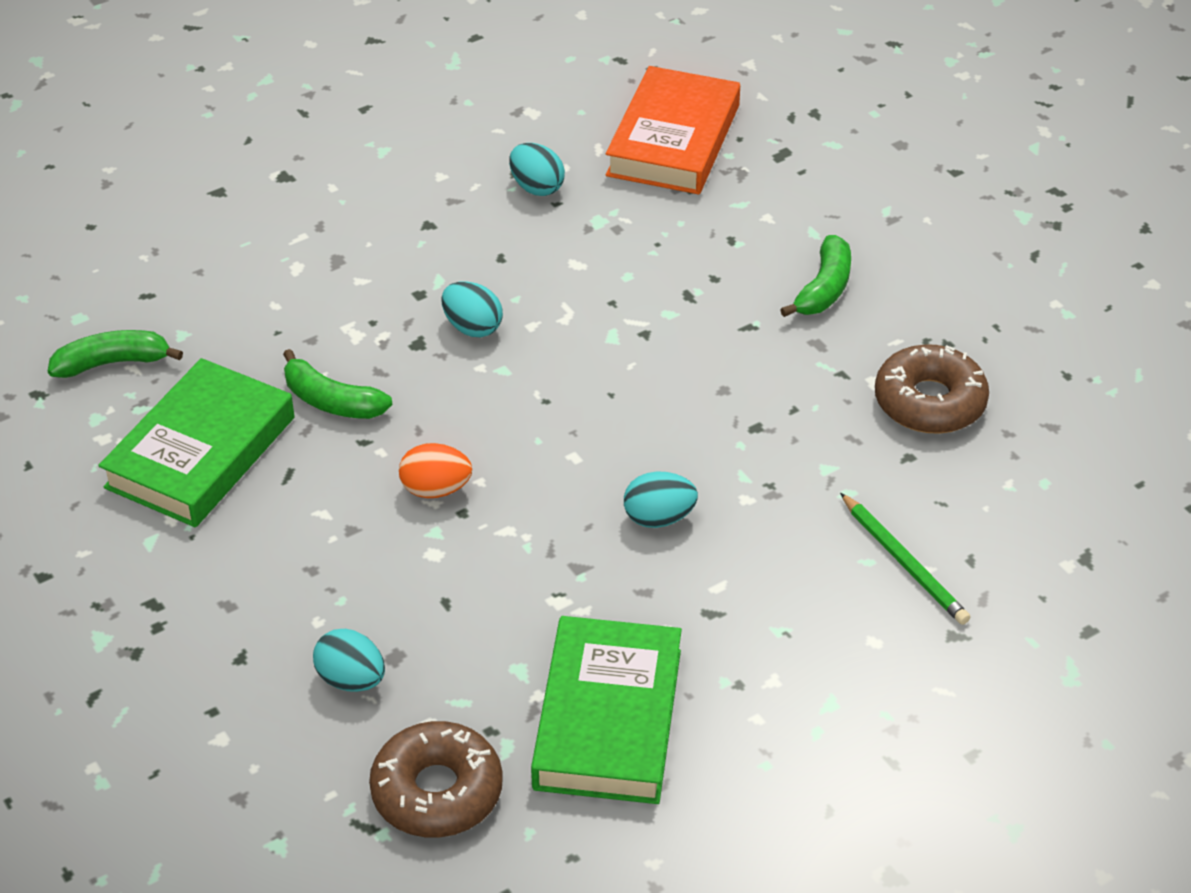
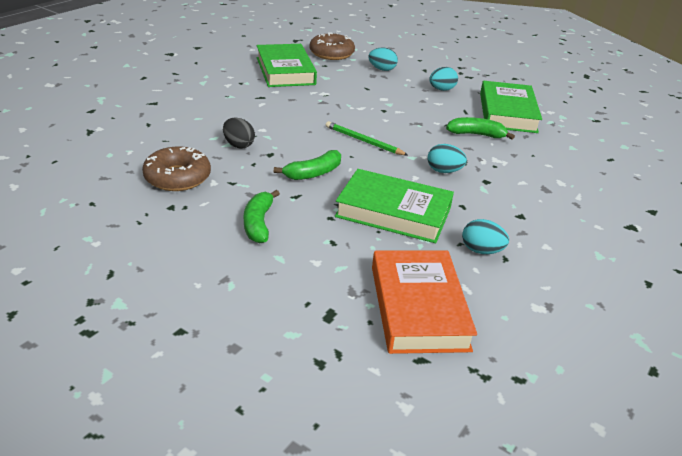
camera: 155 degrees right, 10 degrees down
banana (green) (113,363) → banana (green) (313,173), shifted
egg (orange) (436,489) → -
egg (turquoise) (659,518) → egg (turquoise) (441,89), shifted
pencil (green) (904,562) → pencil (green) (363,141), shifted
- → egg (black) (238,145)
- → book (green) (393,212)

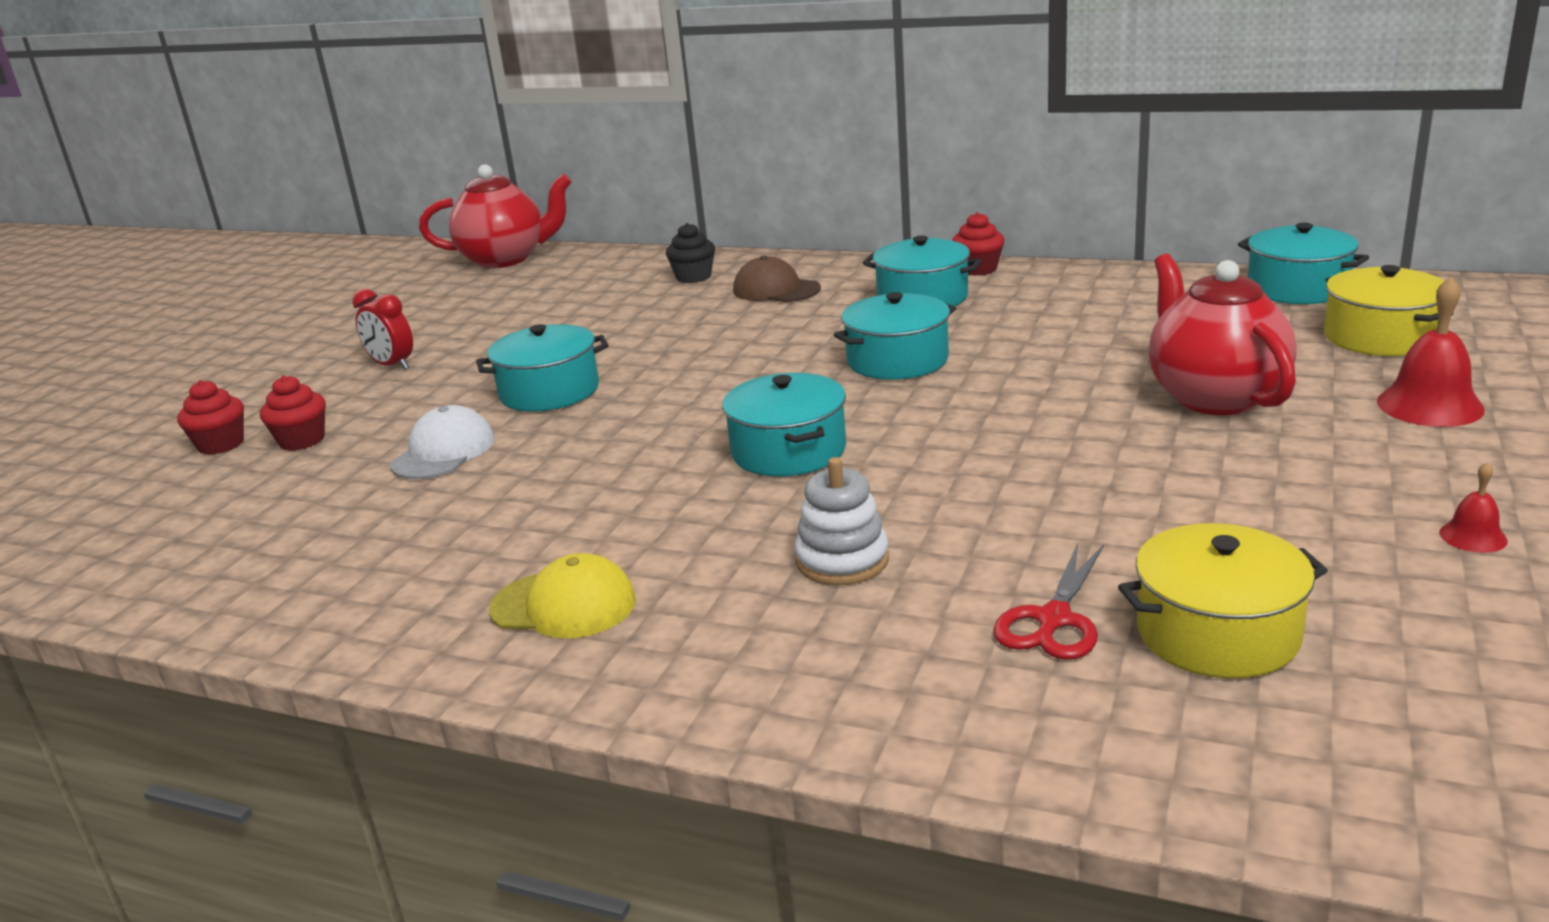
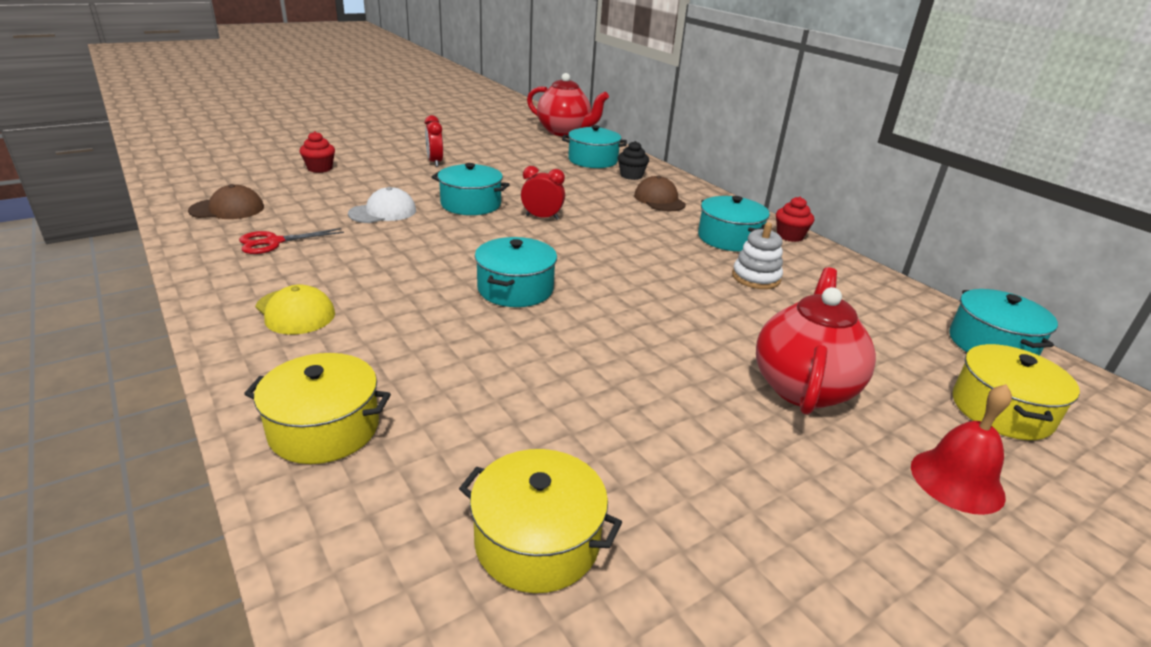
camera: 30 degrees right, 5 degrees up
cupcake (red) (302,440) → -
stacking toy (white) (842,560) → stacking toy (white) (756,278), shifted
pot (turquoise) (897,360) → pot (turquoise) (593,160), shifted
scissors (red) (1053,620) → scissors (red) (273,242), shifted
bell (red) (1473,536) → -
- → cap (brown) (227,209)
- → pot (yellow) (324,428)
- → clock (red) (542,217)

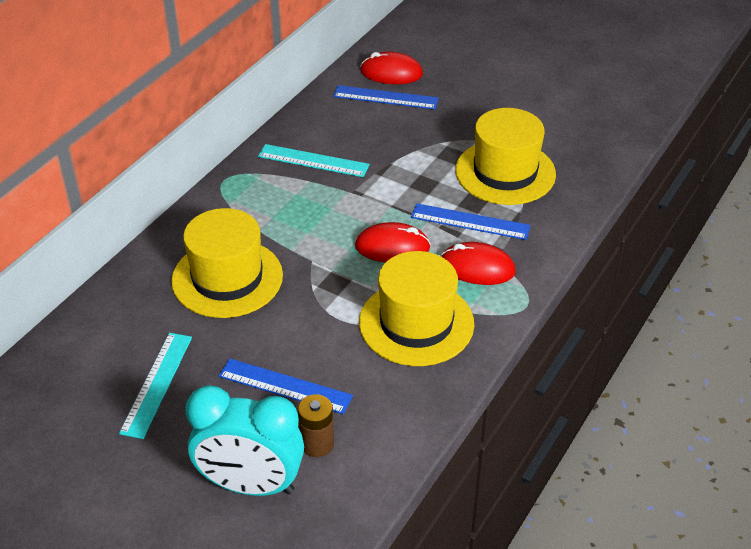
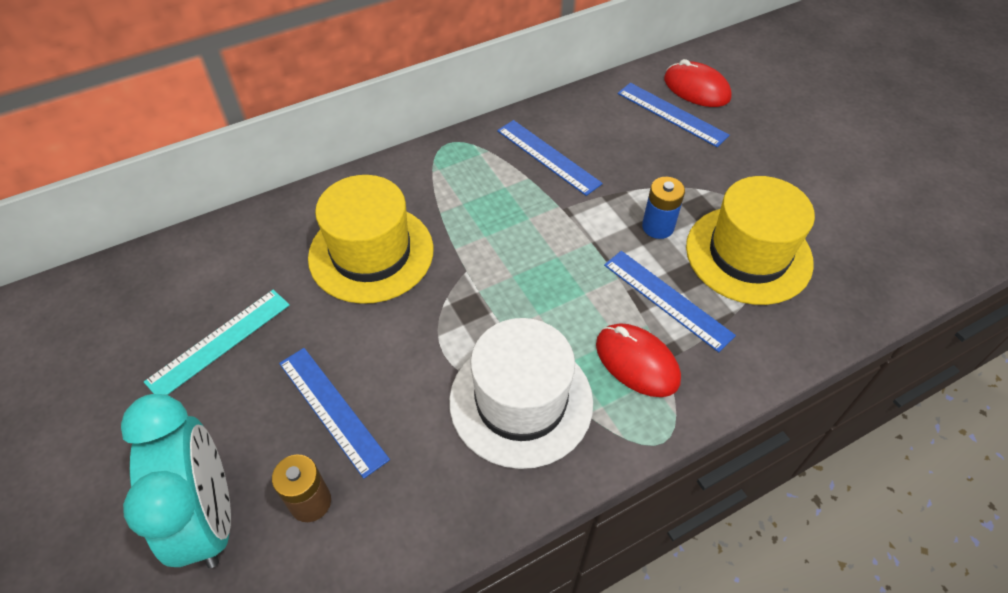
camera: 30 degrees right, 10 degrees up
clock (turquoise) (250,485) → clock (turquoise) (210,516), 150 degrees counterclockwise
ruler (turquoise) (313,161) → ruler (blue) (548,157)
mouse (red) (392,247) → -
hat (yellow) (416,323) → hat (white) (521,401)
- → battery (blue) (658,227)

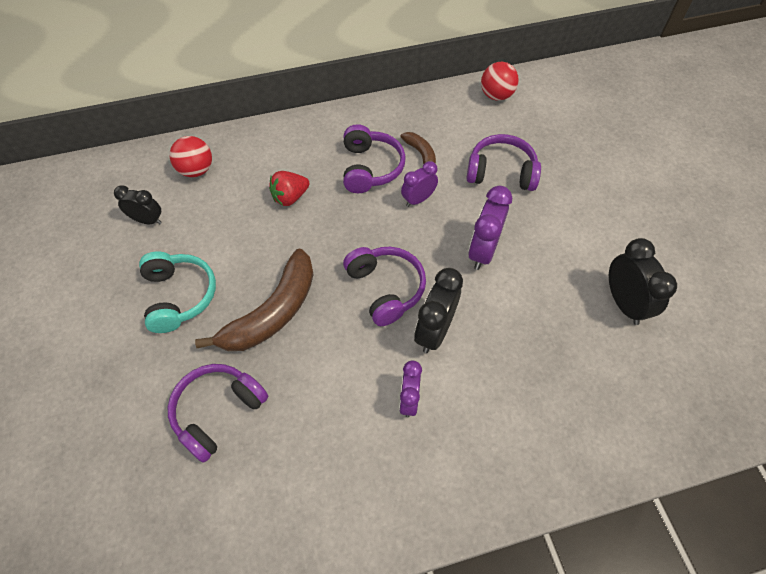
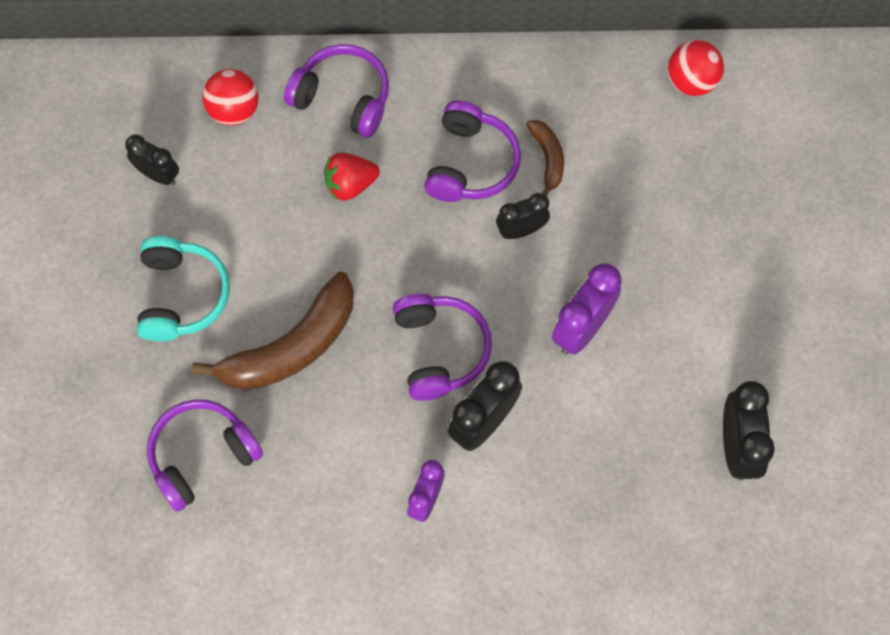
camera: 15 degrees right, 10 degrees up
clock (purple) (418,199) → clock (black) (521,230)
headphones (purple) (501,172) → headphones (purple) (343,98), shifted

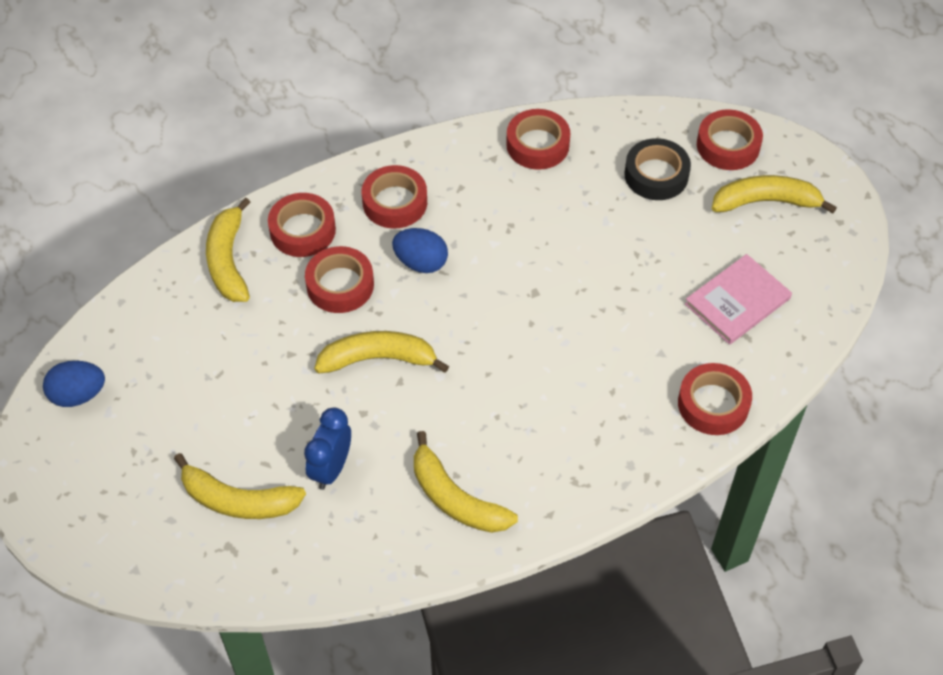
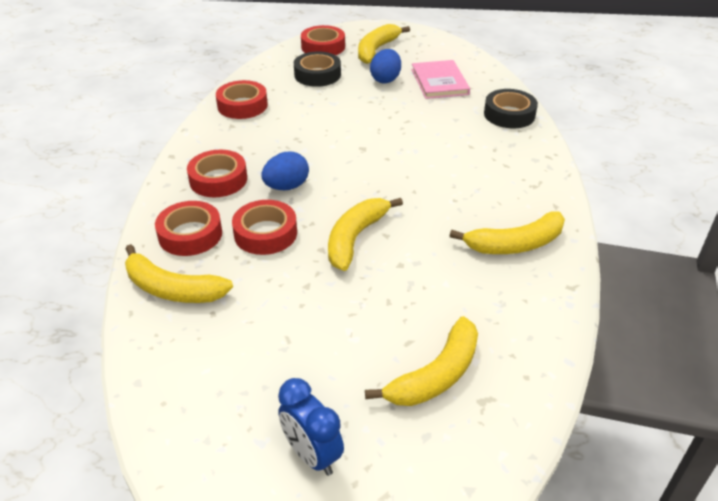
camera: 60 degrees left, 15 degrees down
egg (blue) (78,395) → egg (blue) (385,79), shifted
clock (blue) (331,468) → clock (blue) (312,455), shifted
tape (red) (713,404) → tape (black) (509,114)

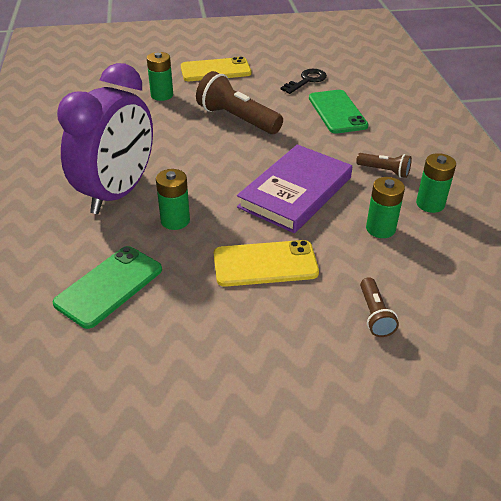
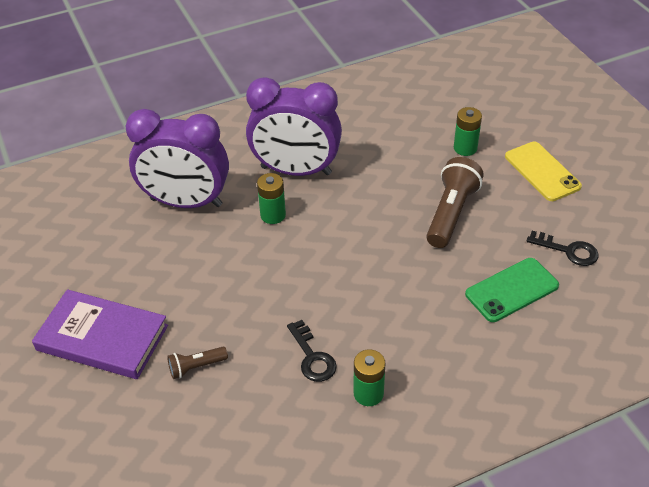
camera: 75 degrees right, 5 degrees up
phone (green) (109,286) → clock (purple) (186,202)
phone (yellow) (265,264) → -
book (purple) (295,192) → book (purple) (102,338), shifted
flashlight (brown) (384,171) → -
battery (green) (380,229) → key (black) (312,357)

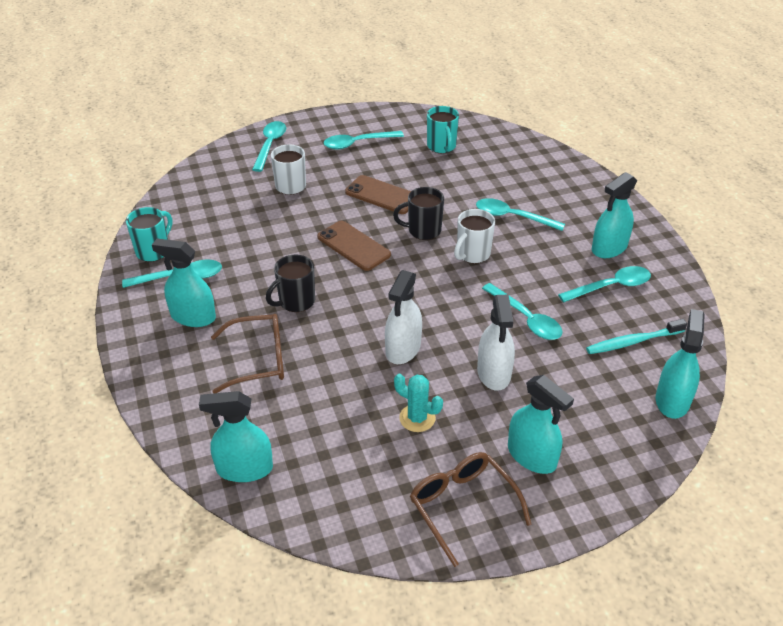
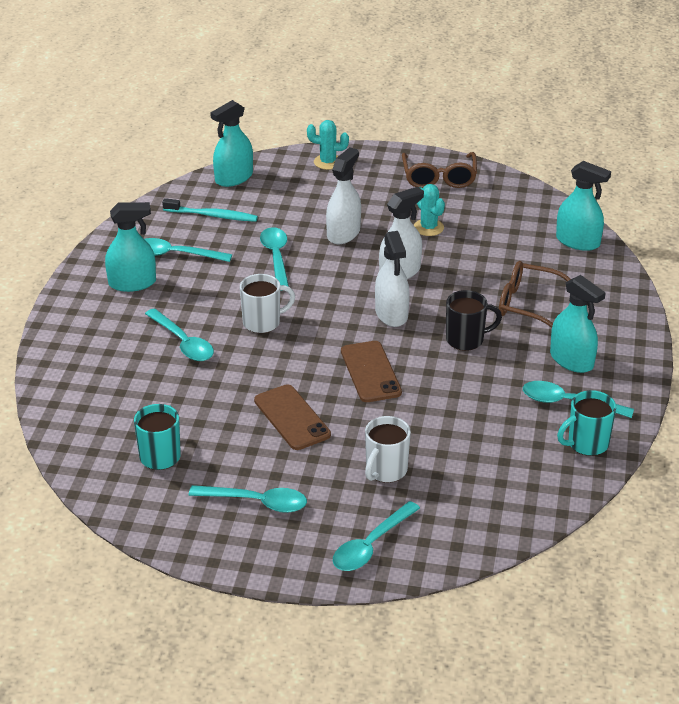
camera: 150 degrees left, 5 degrees down
mug (black) (423,230) → -
spray bottle (turquoise) (532,456) → -
- → cactus (turquoise) (328,162)
- → spray bottle (white) (391,314)

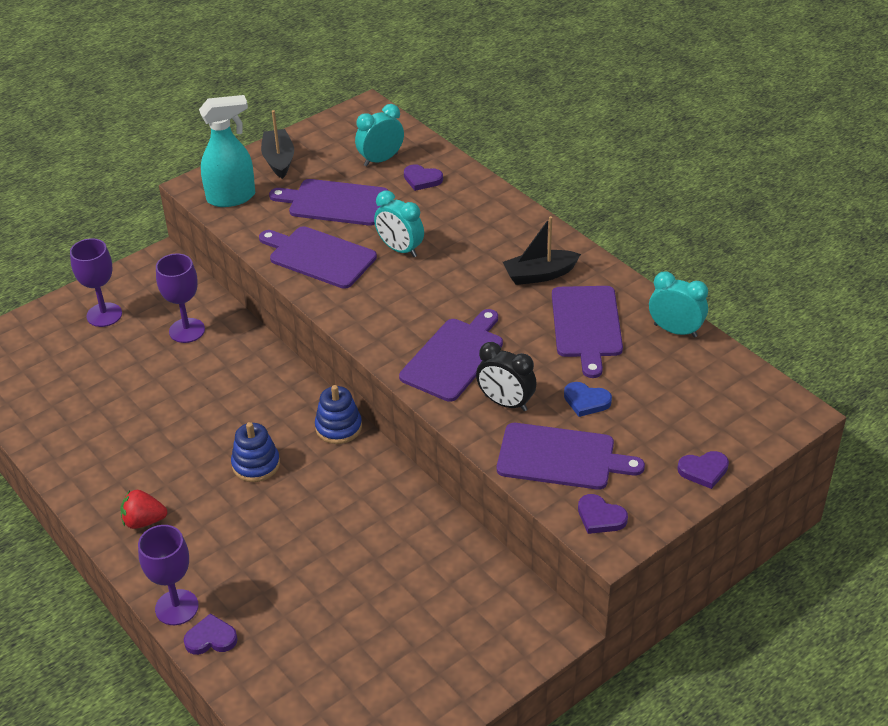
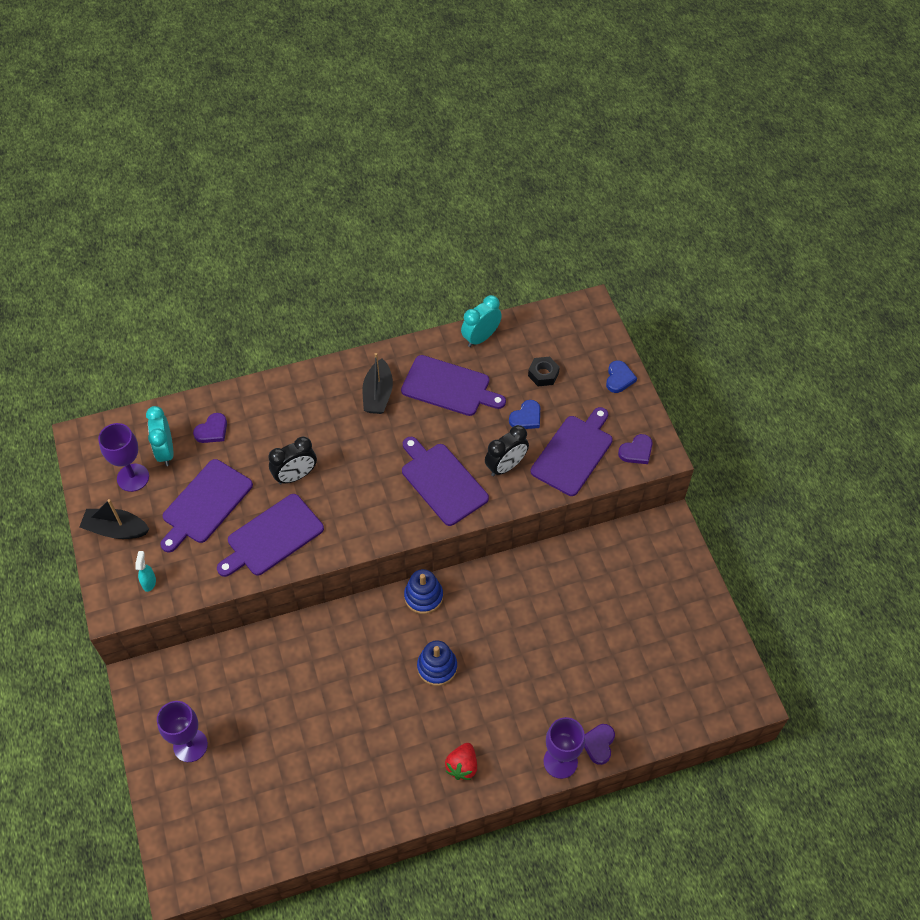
camera: 70 degrees left, 15 degrees up
goblet (purple) (187,330) → goblet (purple) (133,477), shifted
spray bottle (turquoise) (232,197) → spray bottle (turquoise) (149,582), x0.43
clock (turquoise) (400,249) → clock (black) (295,476)
heart (purple) (703,470) → heart (blue) (619,378)
- → nut (black) (543,374)

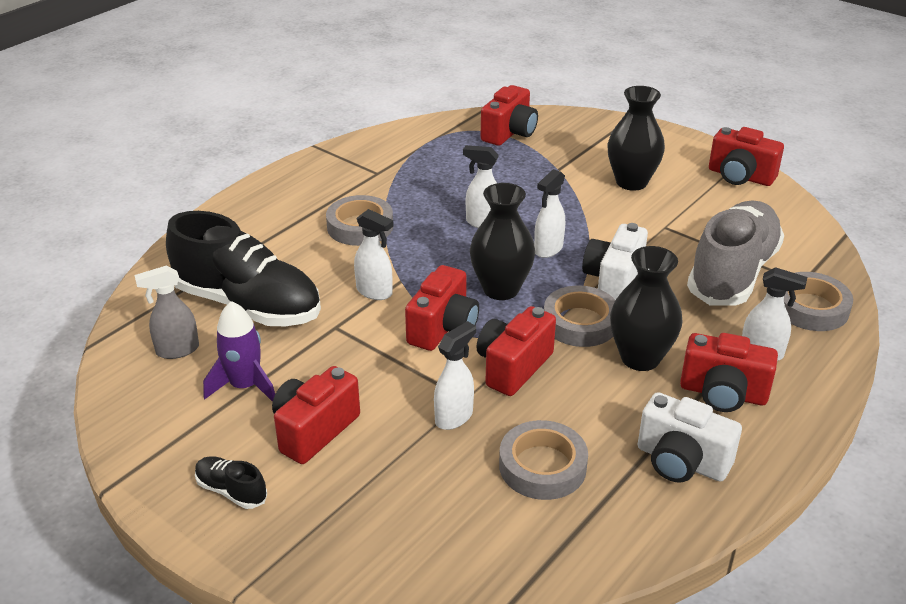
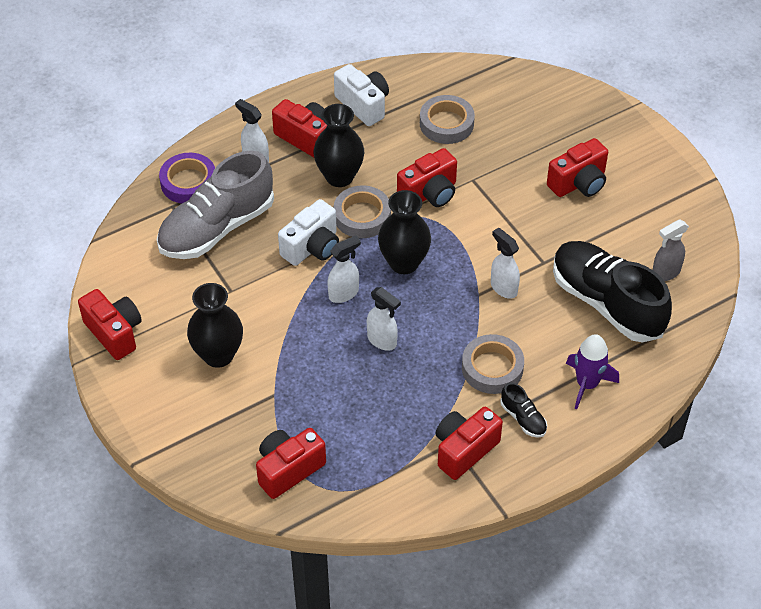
camera: 160 degrees left, 15 degrees up
spray bottle (grey) (177,350) → spray bottle (grey) (665,273), 150 degrees clockwise
shoe (black) (231,491) → shoe (black) (523,418), shifted
rocket (purple) (245,386) → rocket (purple) (587,384), shifted
camera (red) (443,328) → camera (red) (464,450), shifted
spray bottle (white) (454,417) → -
tape (grey) (810,308) → tape (purple) (188,182)

